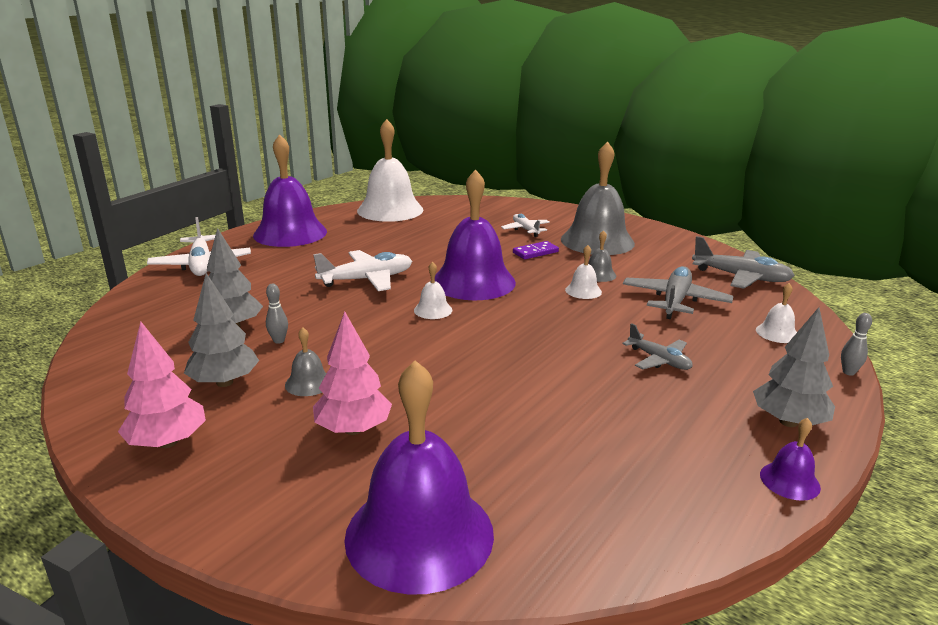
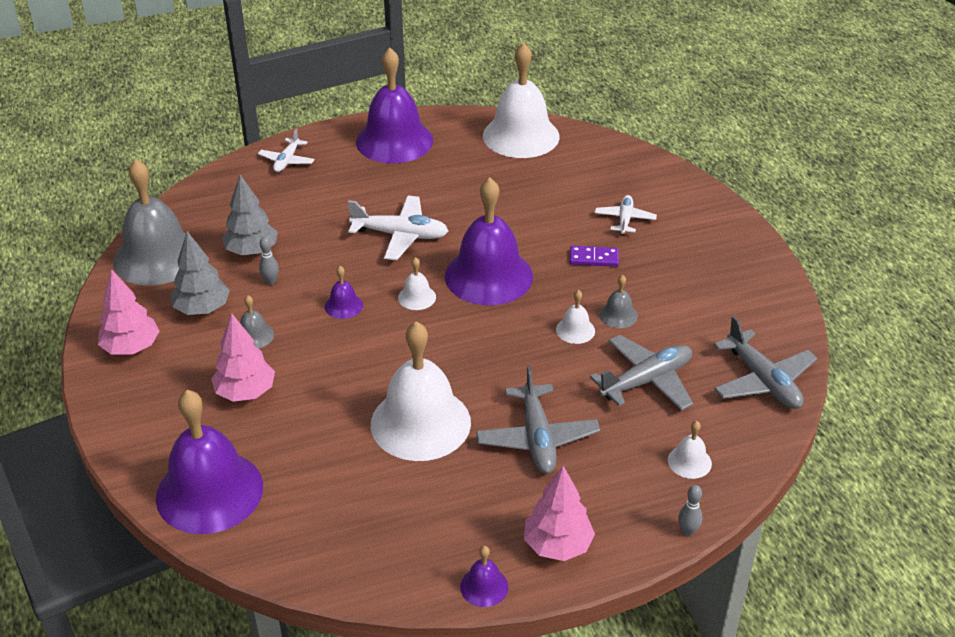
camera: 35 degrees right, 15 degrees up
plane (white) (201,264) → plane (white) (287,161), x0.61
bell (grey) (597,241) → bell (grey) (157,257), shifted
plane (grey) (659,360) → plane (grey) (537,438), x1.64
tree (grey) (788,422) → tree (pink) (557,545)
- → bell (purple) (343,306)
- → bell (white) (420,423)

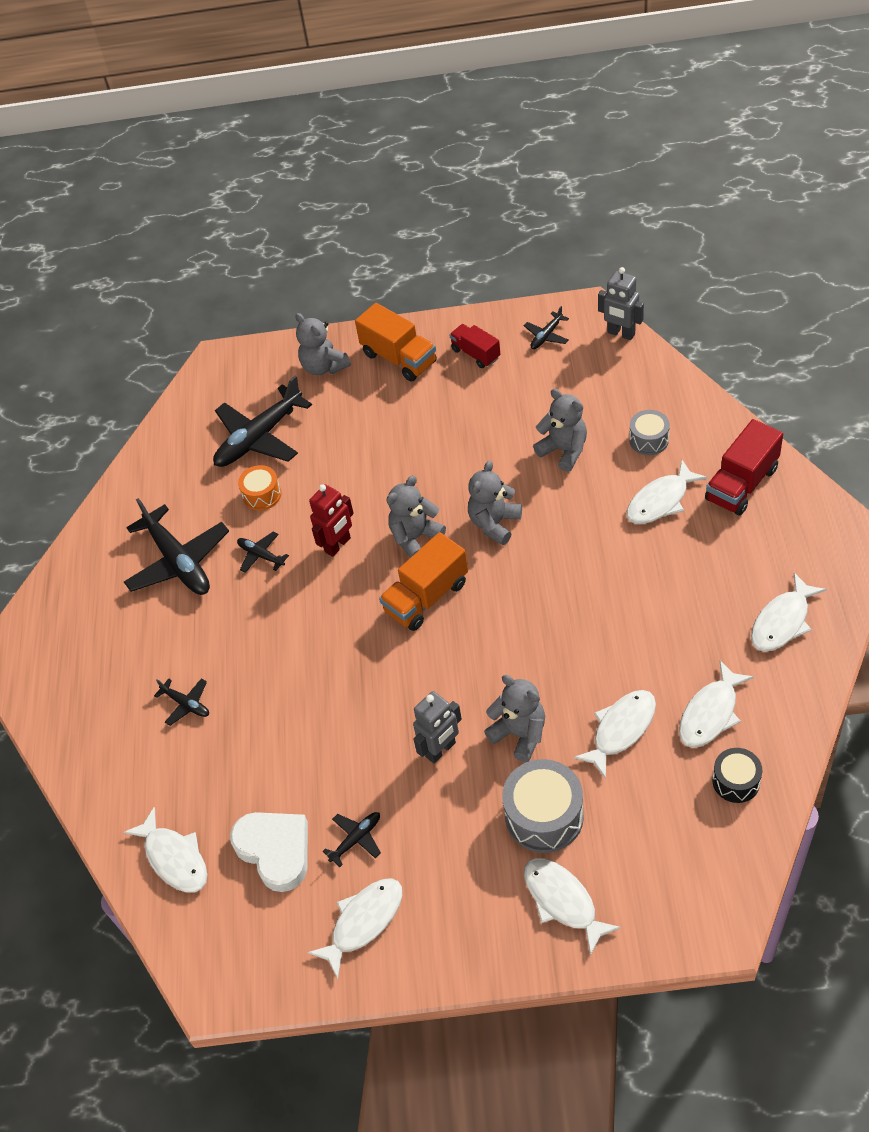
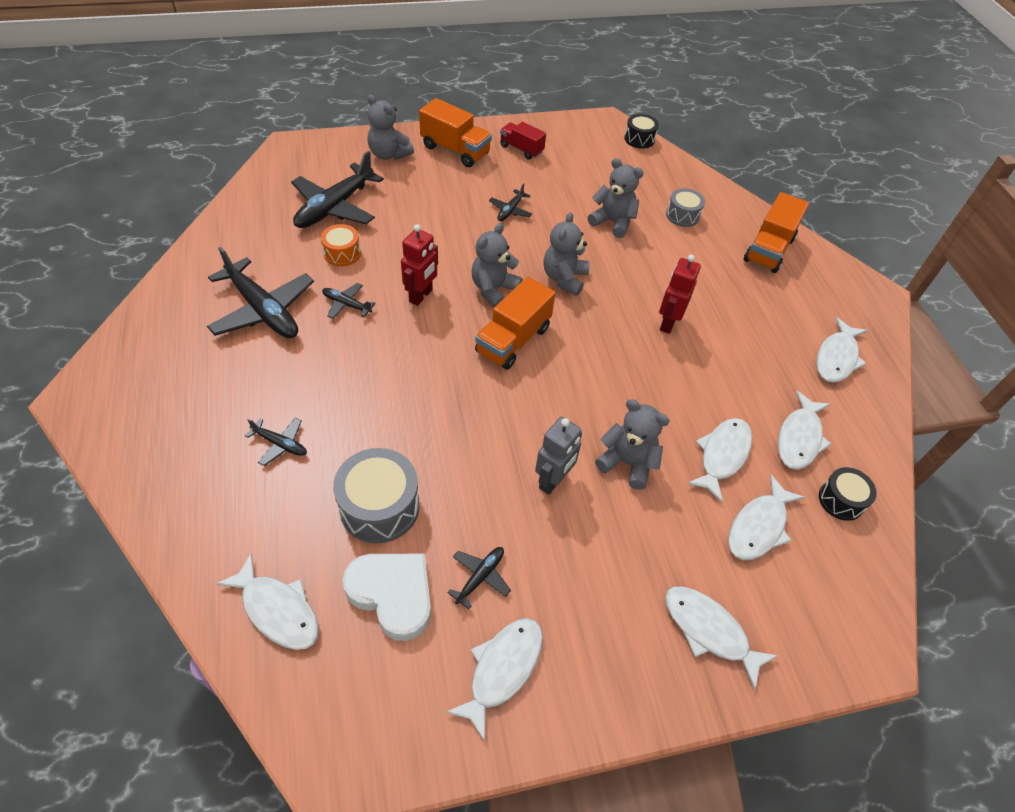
camera: 20 degrees left, 0 degrees up
drum (grey) (544,816) → drum (grey) (379,507), shifted
plane (black) (546,335) → plane (black) (510,210), shifted
robot (grey) (621,333) → drum (black) (639,139)
fish (white) (661,501) → fish (white) (759,526), shifted
truck (red) (741,484) → truck (orange) (768,249)
- → robot (red) (667,323)

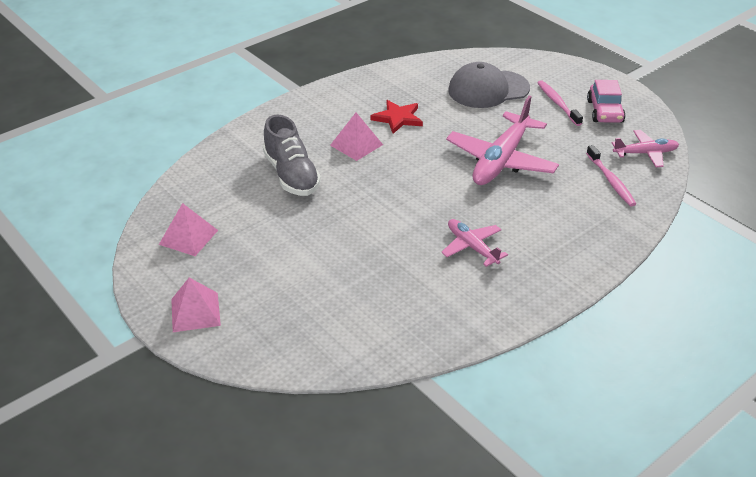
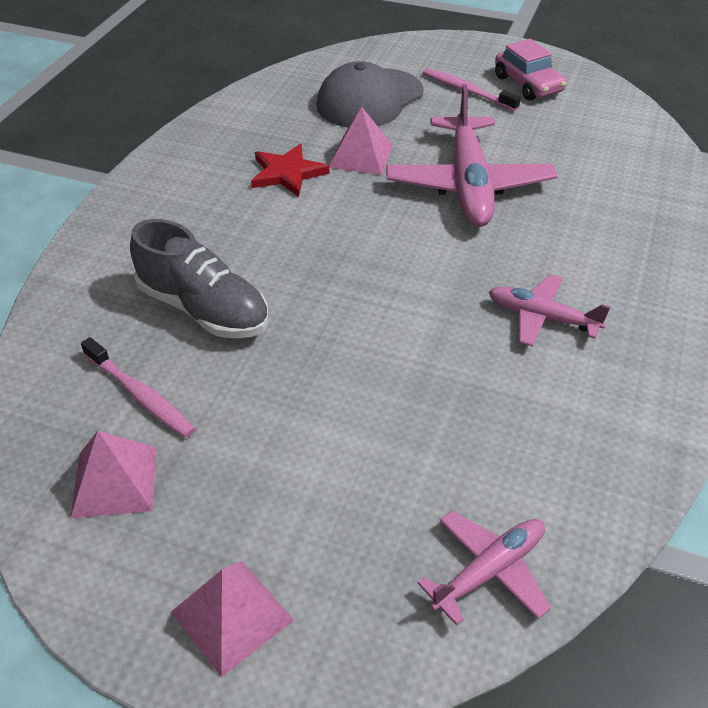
camera: 30 degrees left, 5 degrees up
pyramid (pink) (356,145) → pyramid (pink) (361,156), shifted
toothbrush (pink) (611,181) → toothbrush (pink) (140,395), shifted
plane (pink) (645,153) → plane (pink) (489,571), shifted

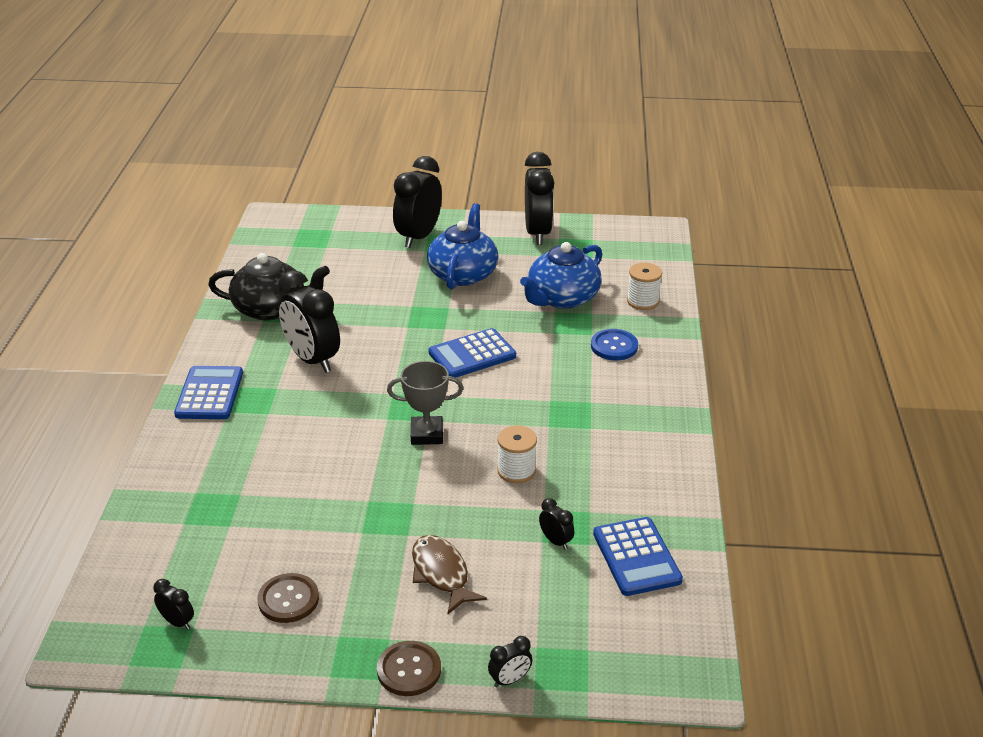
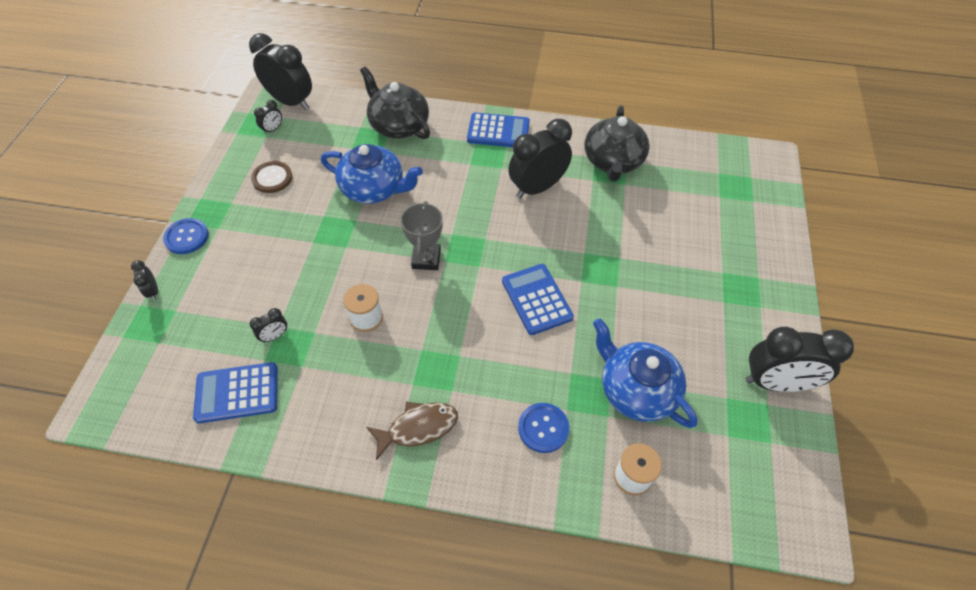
camera: 95 degrees right, 20 degrees up
button (brown) (409,670) → button (blue) (187,237)
clock (black) (418,237) → clock (black) (291,102), shifted
fish (brown) (441,574) → fish (brown) (418,428), shifted
teapot (blue) (463,274) → teapot (blue) (374,189), shifted
- → teapot (black) (398,125)

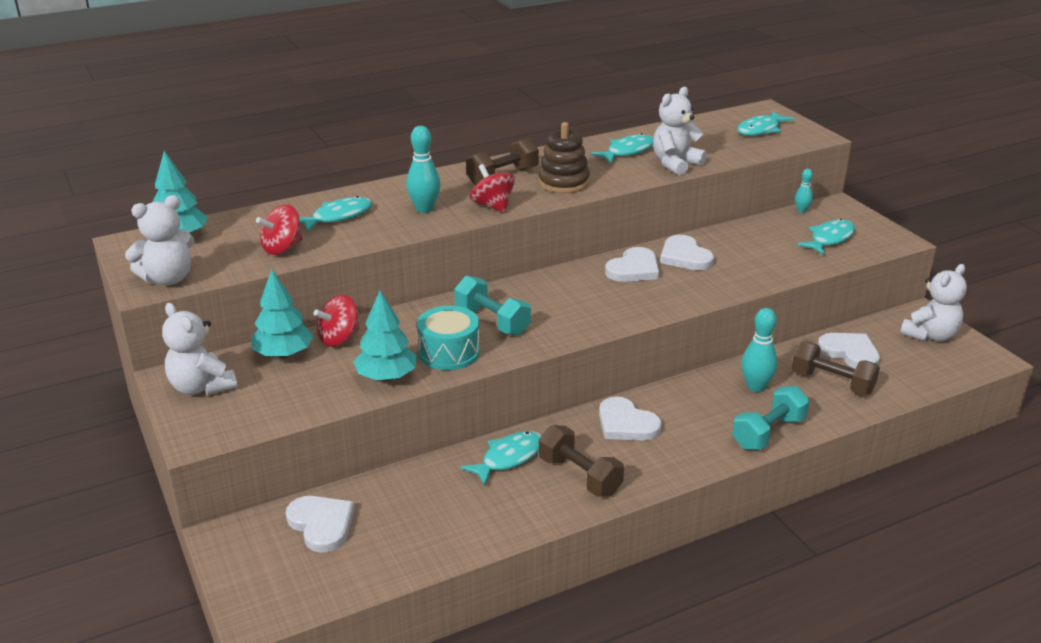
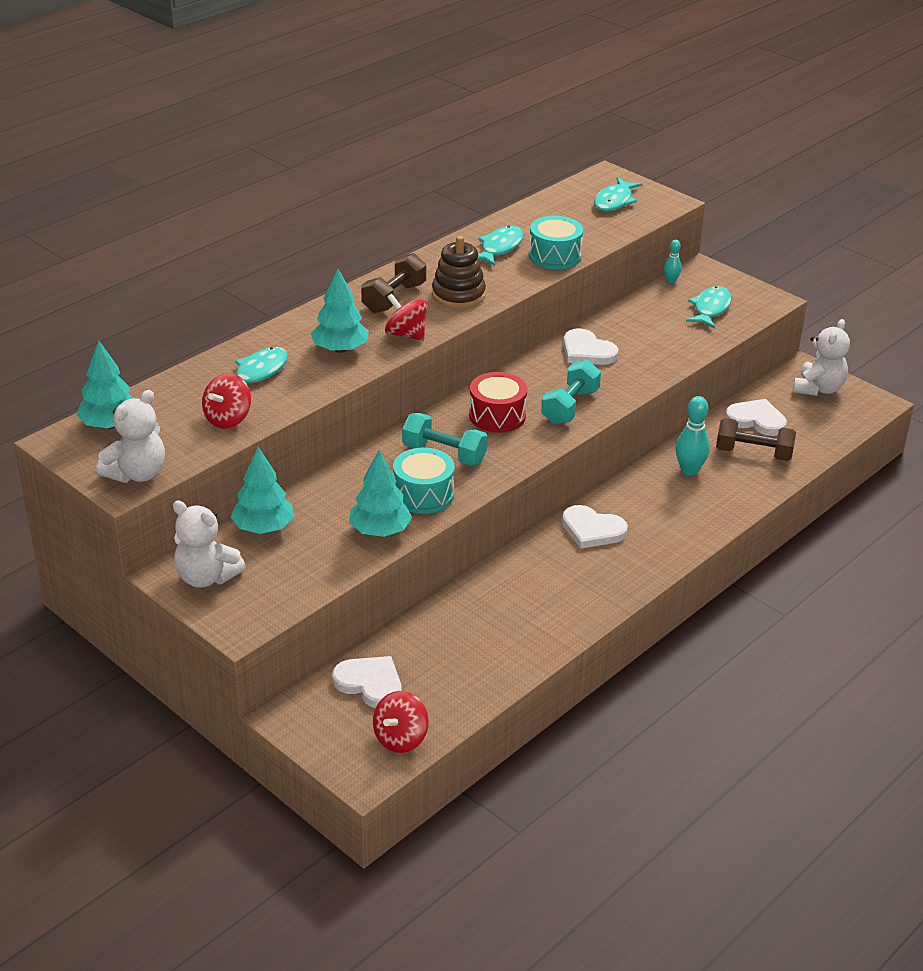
camera: 20 degrees left, 5 degrees up
spinning top (red) (339,338) → spinning top (red) (400,738), shifted
bowling pin (turquoise) (424,209) → tree (turquoise) (340,349)
fish (turquoise) (508,458) → -
dumbbell (brown) (579,476) → -
heart (white) (634,269) → -
teddy bear (white) (675,164) → drum (turquoise) (554,256)
dumbbell (turquoise) (768,433) → dumbbell (turquoise) (570,407), shifted
- → drum (red) (497,416)

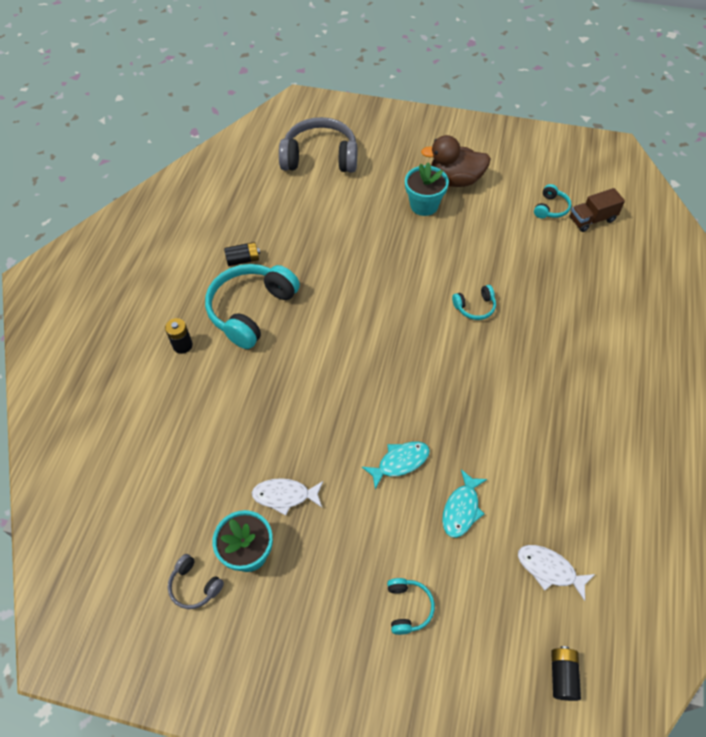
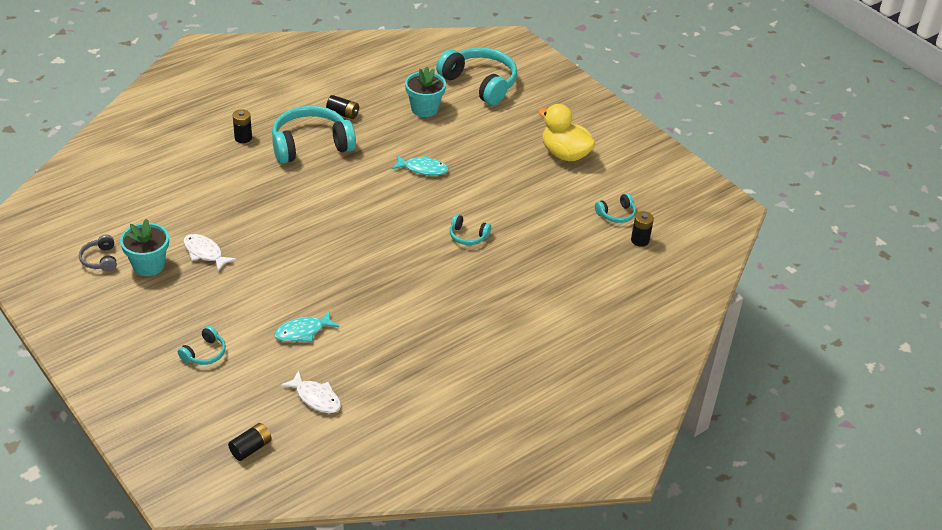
camera: 35 degrees right, 15 degrees down
headphones (grey) (320,157) → headphones (turquoise) (479,83)
fish (turquoise) (400,462) → fish (turquoise) (423,169), shifted
flower pot (turquoise) (424,205) → flower pot (turquoise) (424,109), shifted
duck (brown) (455,180) → duck (yellow) (565,154)
fish (white) (549,569) → fish (white) (316,398), 150 degrees clockwise
truck (brown) (592,220) → battery (black) (640,240)

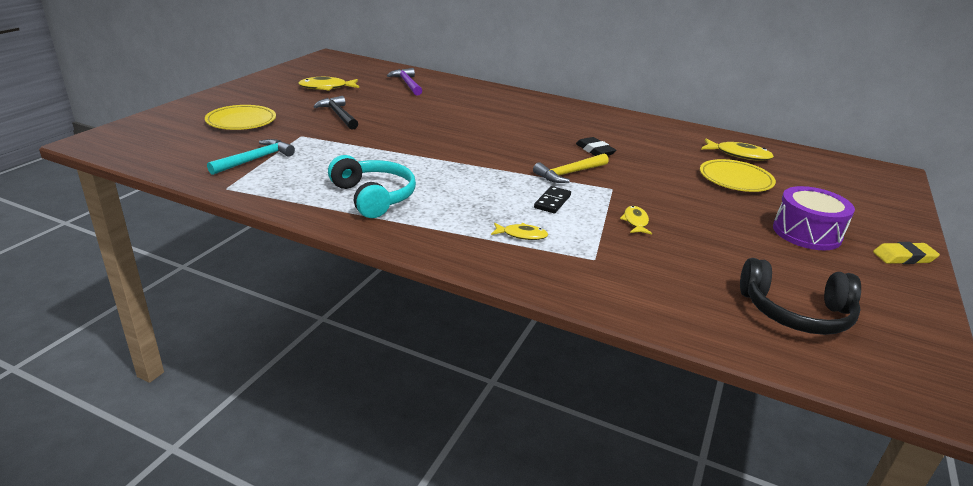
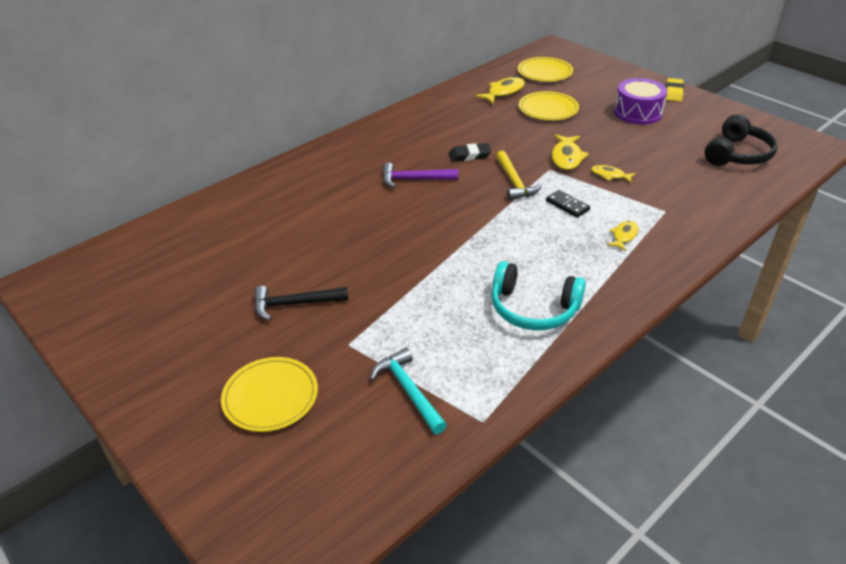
camera: 65 degrees left, 10 degrees up
fish (yellow) (326,88) → fish (yellow) (567,158), shifted
headphones (turquoise) (373,197) → headphones (turquoise) (533,308), 150 degrees counterclockwise
hammer (purple) (407,84) → hammer (purple) (414,179), shifted
- → plate (yellow) (544,72)

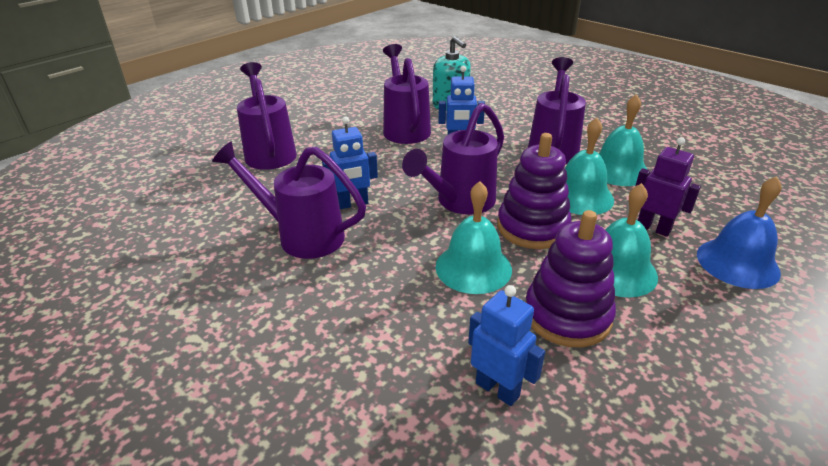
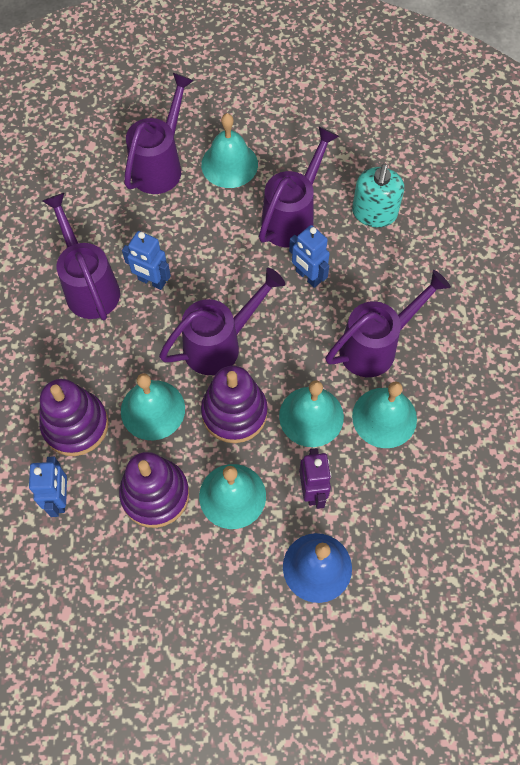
camera: 45 degrees right, 30 degrees up
watering can (purple) (459,202) → watering can (purple) (220,344), 150 degrees clockwise
- → stacking toy (purple) (75,425)
- → bell (turquoise) (229,164)

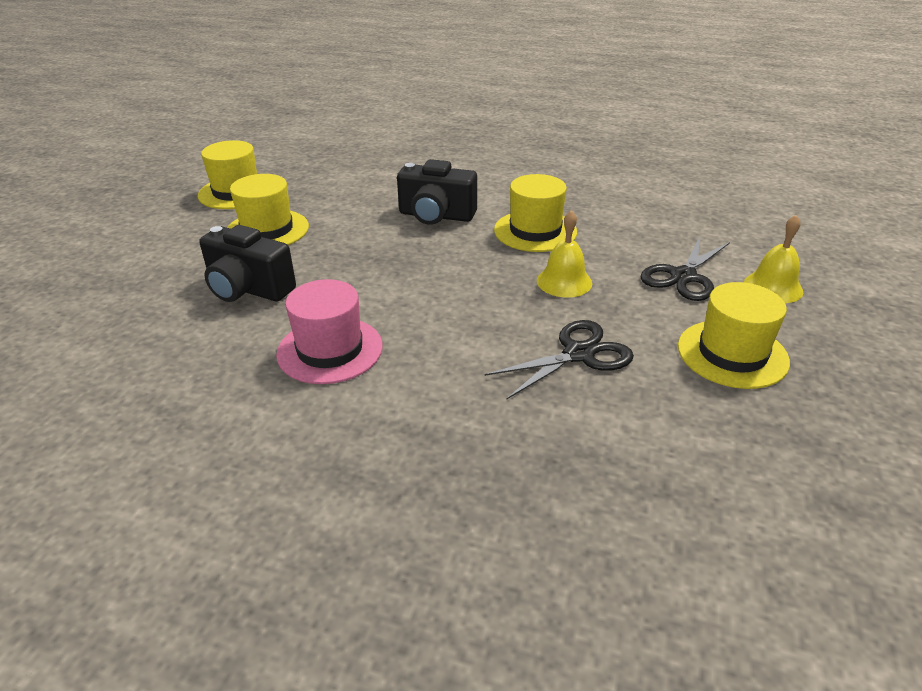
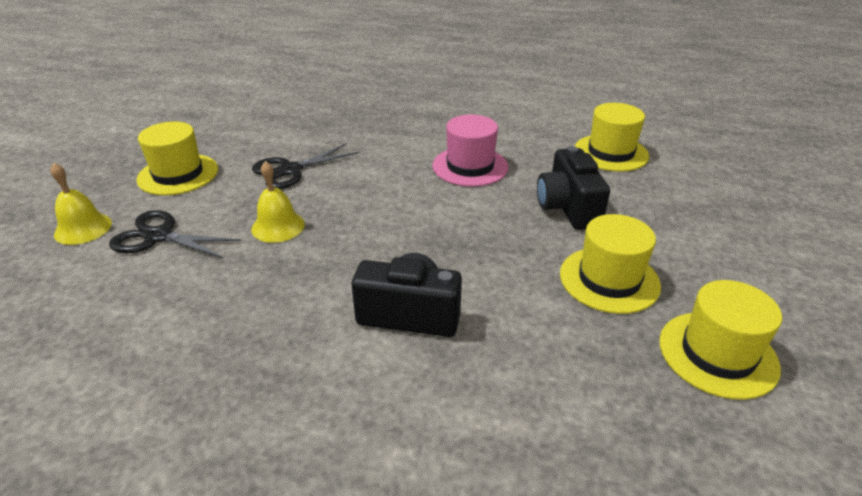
camera: 175 degrees right, 0 degrees up
camera (black) (248,289) → camera (black) (568,208), 120 degrees counterclockwise
hat (yellow) (535,231) → hat (yellow) (610,153), shifted
scissors (black) (683,276) → scissors (black) (158,236), 105 degrees counterclockwise

